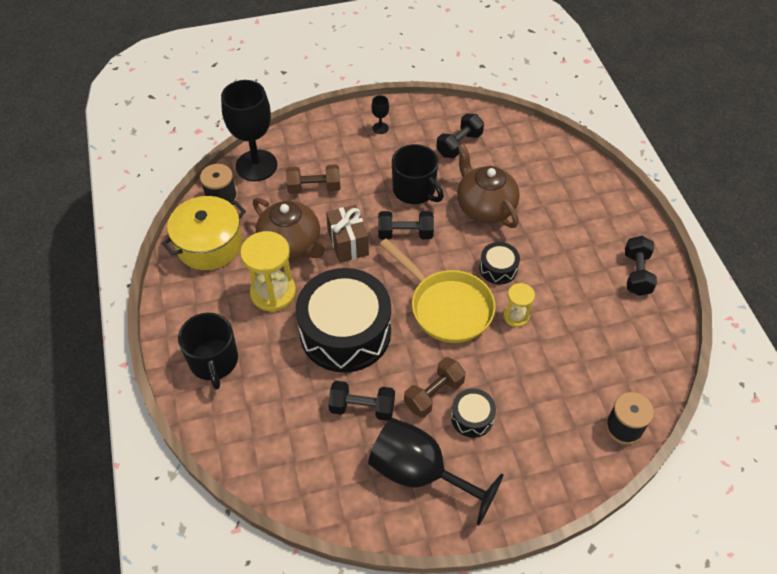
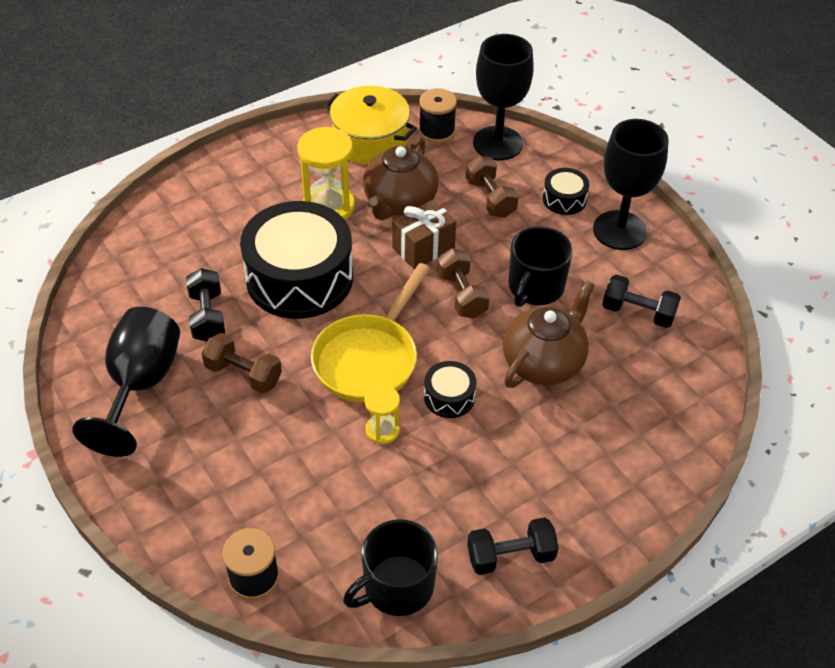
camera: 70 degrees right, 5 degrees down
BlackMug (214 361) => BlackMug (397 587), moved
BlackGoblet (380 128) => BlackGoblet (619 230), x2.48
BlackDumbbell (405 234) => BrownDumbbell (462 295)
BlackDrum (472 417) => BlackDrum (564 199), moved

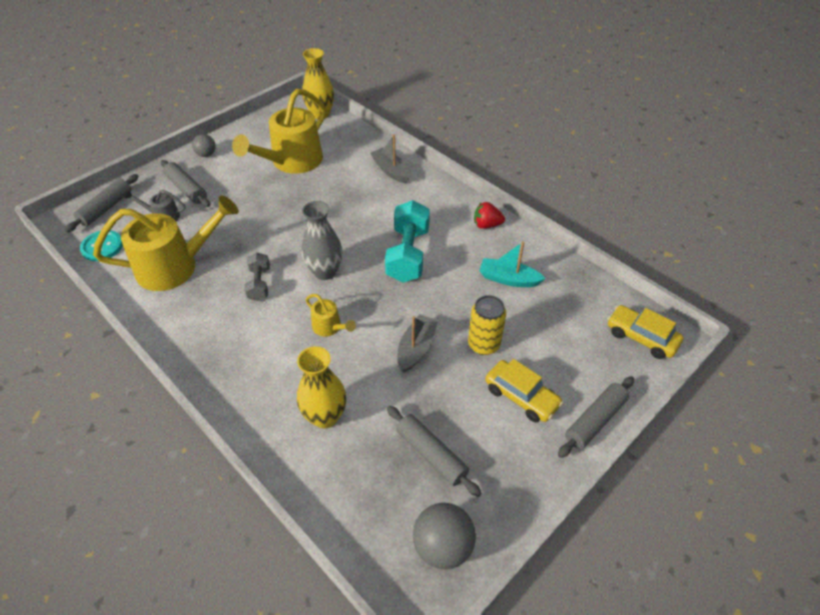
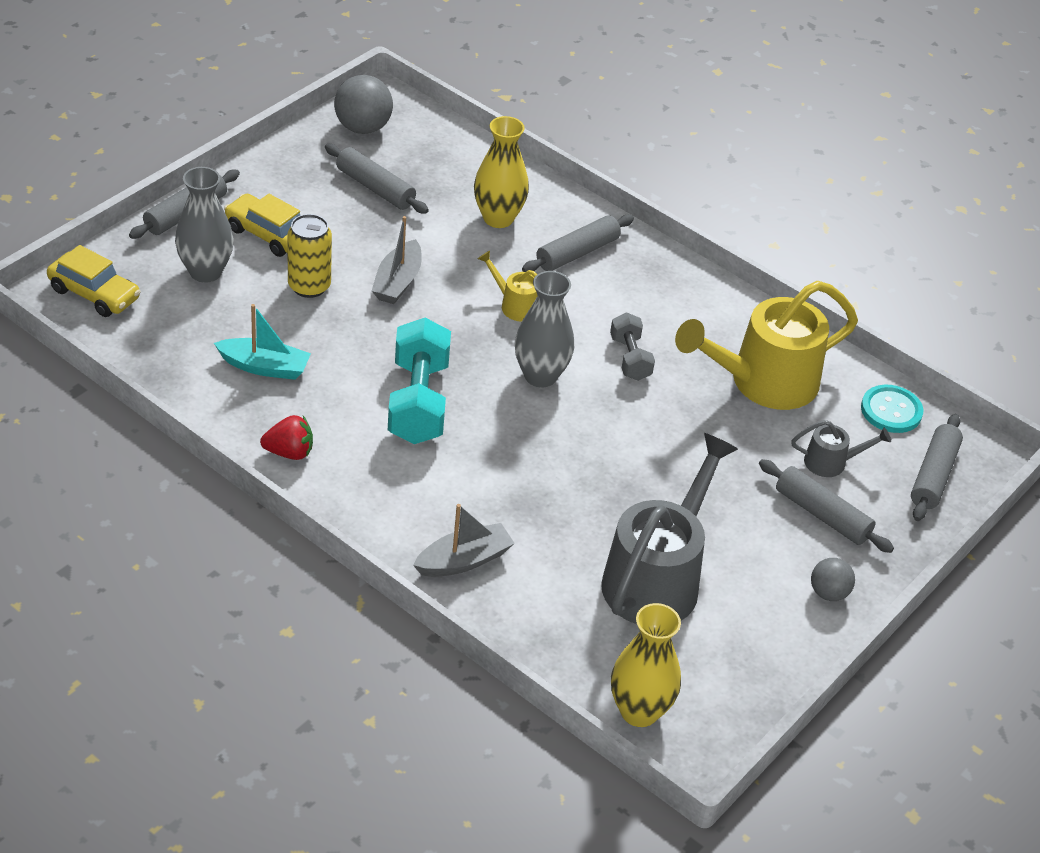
camera: 170 degrees right, 5 degrees down
YellowWateringCan (291 162) => GreyWateringCan (657 577)
GreyBoat (391 171) => GreyBoat (463 560), 75 degrees counterclockwise
nothing => GreyVase (205 272)
nothing => GreyRollingPin (577 253)

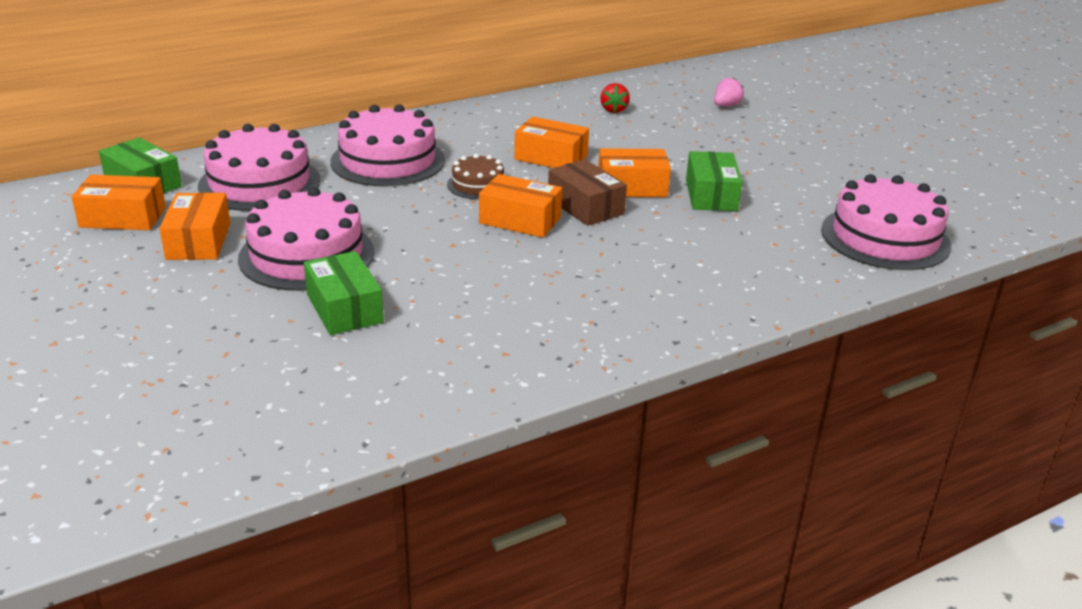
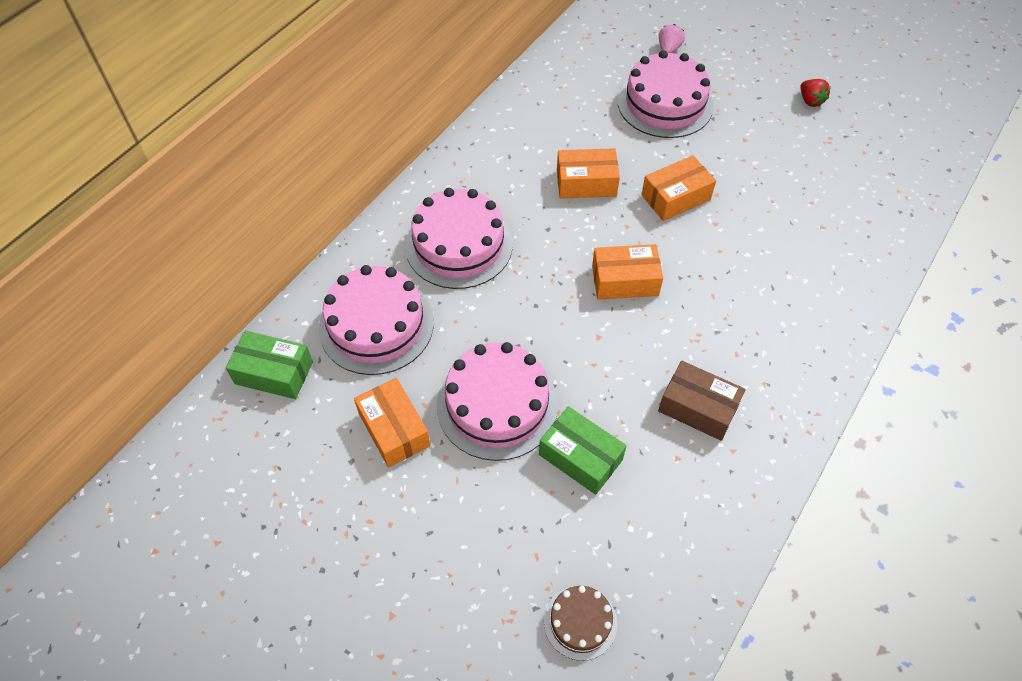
camera: 25 degrees left, 25 degrees up
OrangeBox (123 217) => nothing
BrownCake (478 185) => BrownCake (580 622), moved
BrownBox (585 206) => BrownBox (698 408), moved
RedStrawberry (613 110) => RedStrawberry (810 101), moved
GreenBox (711 195) => nothing
PinkCake (885 237) => PinkCake (665 103), moved

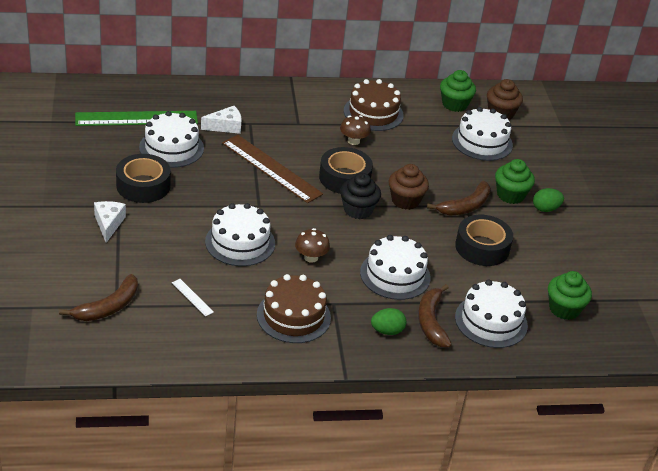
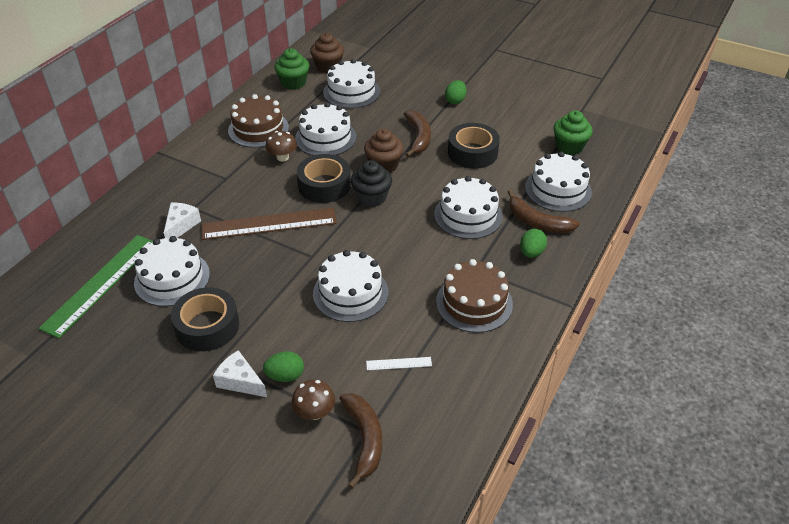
camera: 50 degrees left, 5 degrees up
BrownMushroom (311 257) => BrownMushroom (314 412), moved
GreenCupcake (510 195) => nothing
nothing => GreenEgg (285 376)
nothing => WhiteCake (325 138)

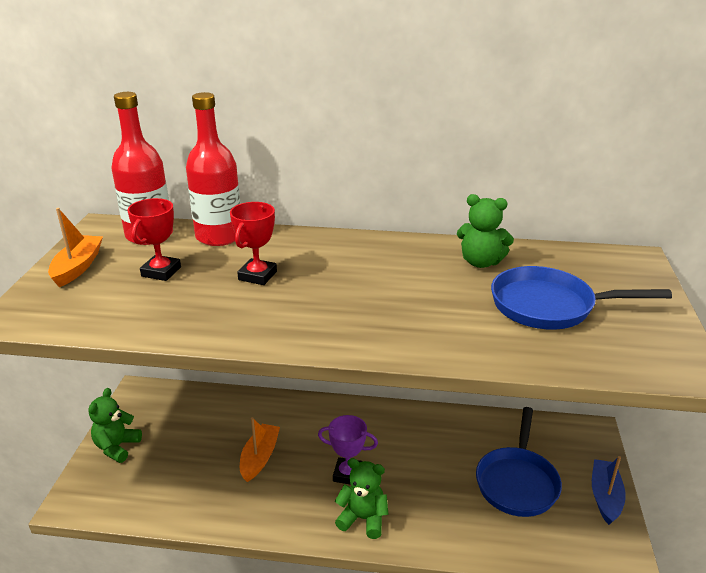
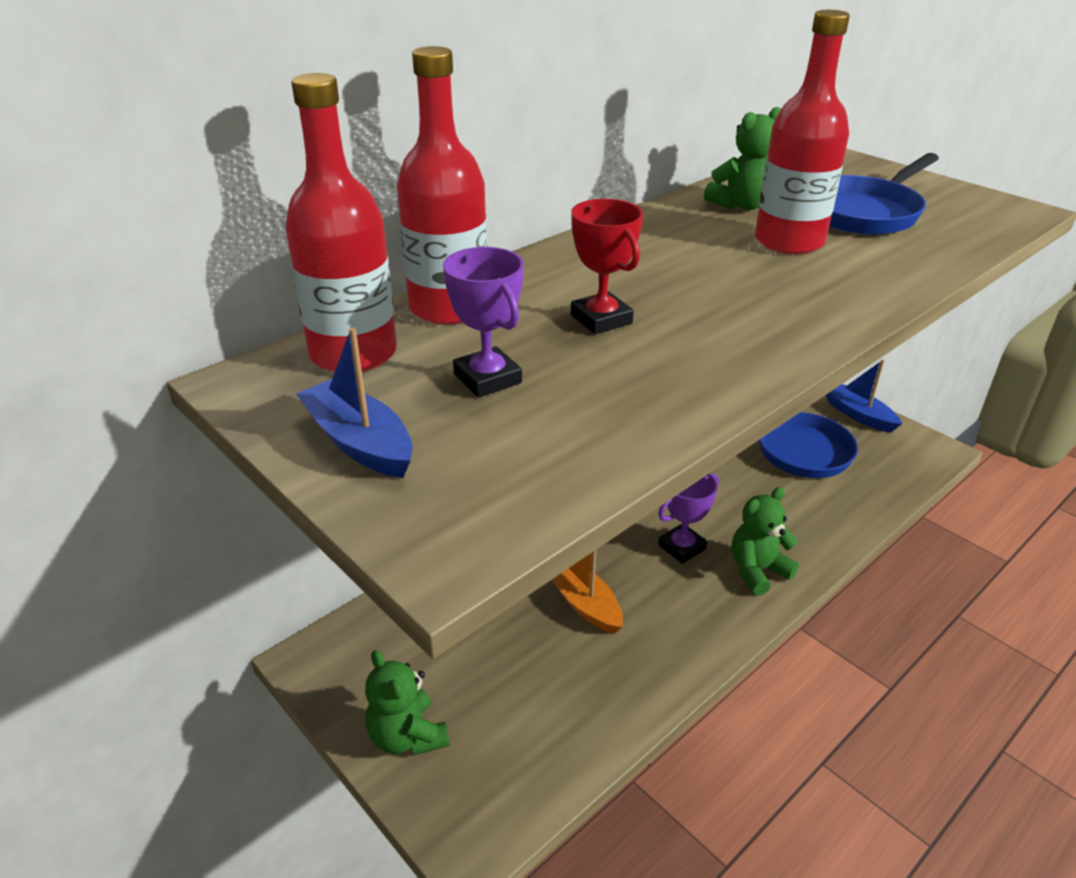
camera: 50 degrees left, 5 degrees up
OrangeBoat (78 267) => BlueBoat (359 442)
RedTrophy (161 272) => PurpleTrophy (487 378)
nothing => RedBottle (789 242)

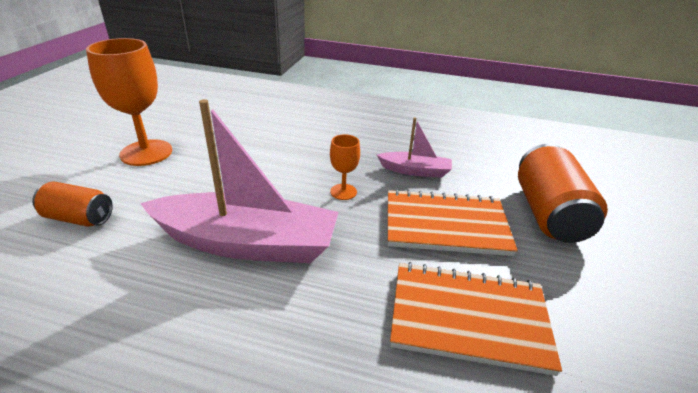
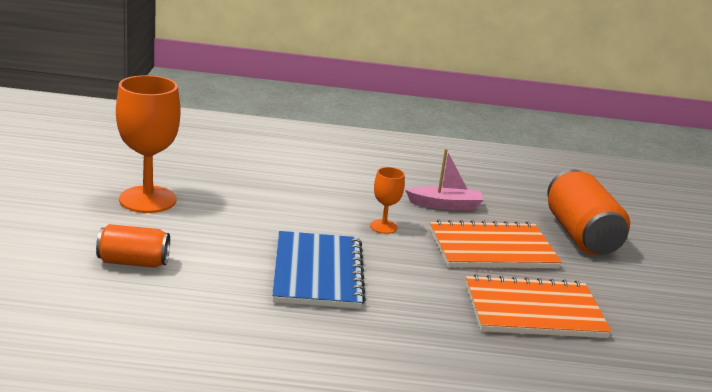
camera: 15 degrees left, 10 degrees down
PinkBoat (247 243) => BlueNotebook (318 272)

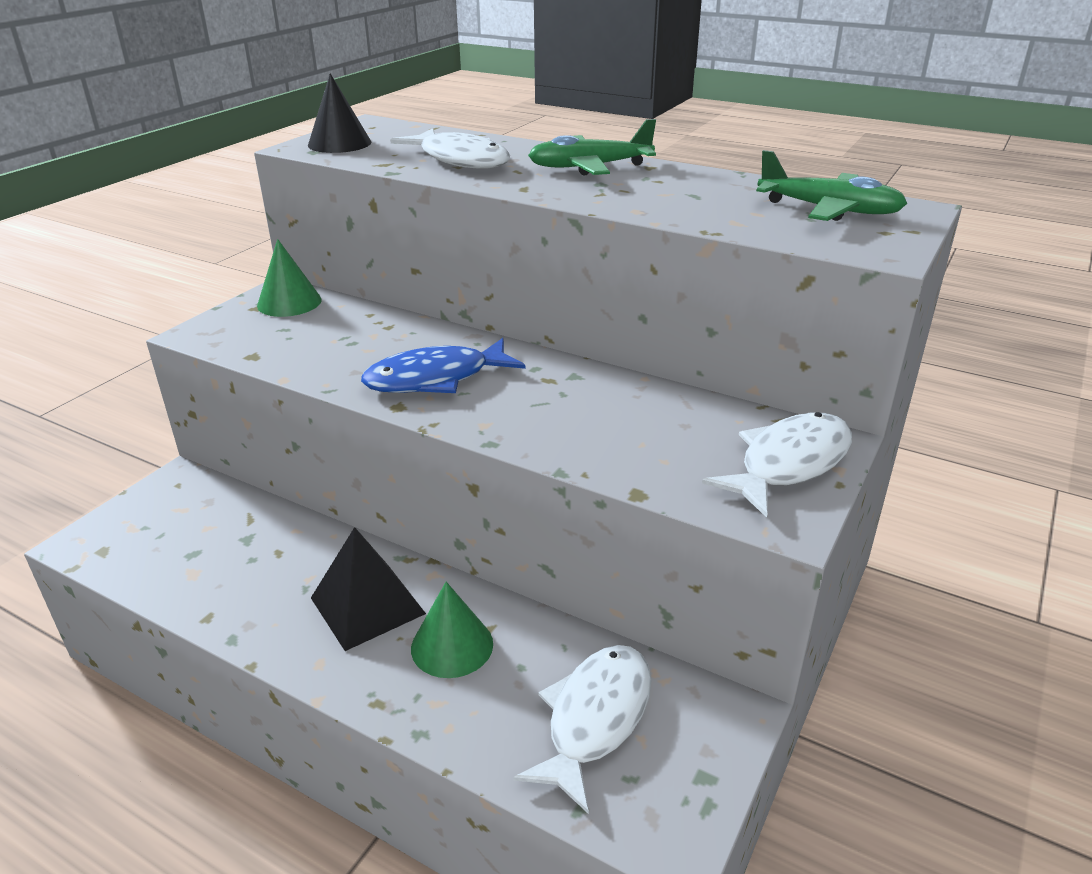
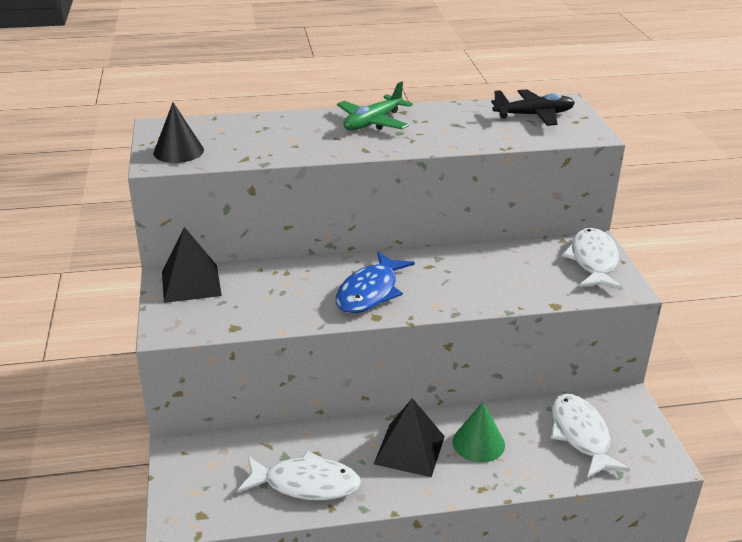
camera: 40 degrees left, 0 degrees up
GreenCone (289 302) => BlackPyramid (191 283)
WhiteFish (460 160) => WhiteFish (306 484), moved
GreenPlane (829 210) => BlackPlane (534 115)

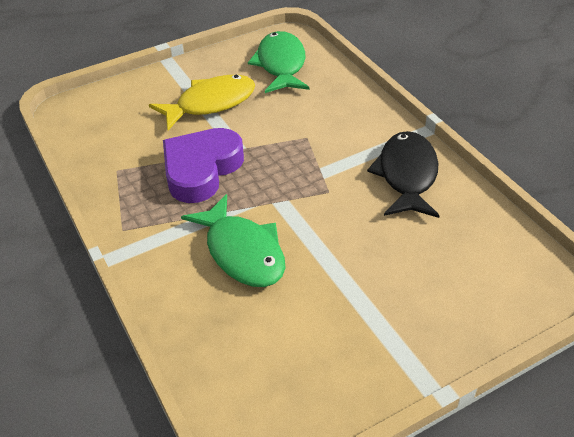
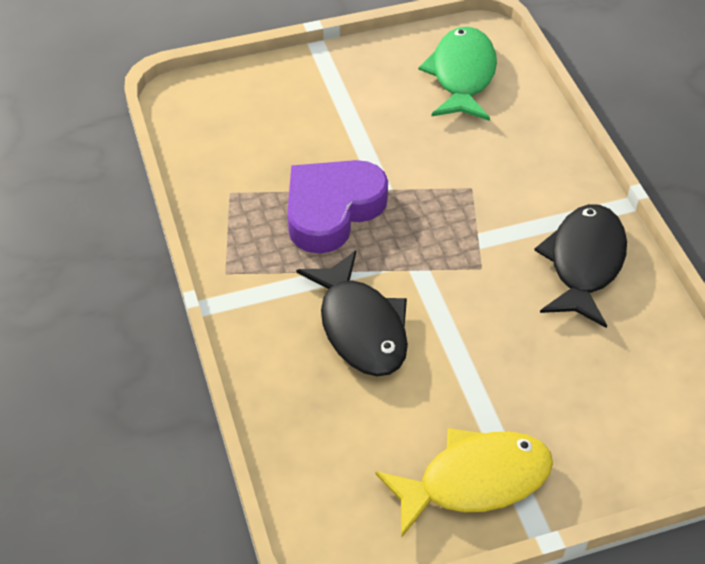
camera: 10 degrees right, 5 degrees up
YellowFish (210 103) => YellowFish (474 481), moved
GreenFish (242 252) => BlackFish (360 327)

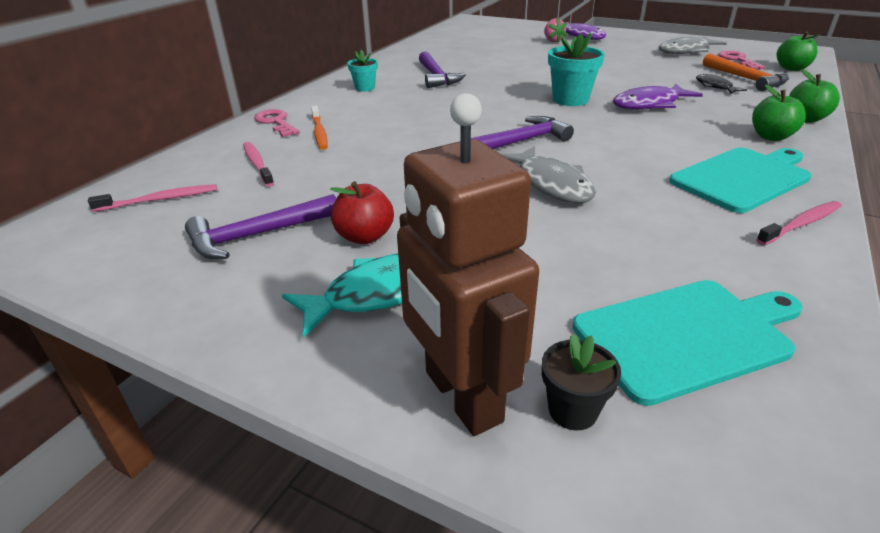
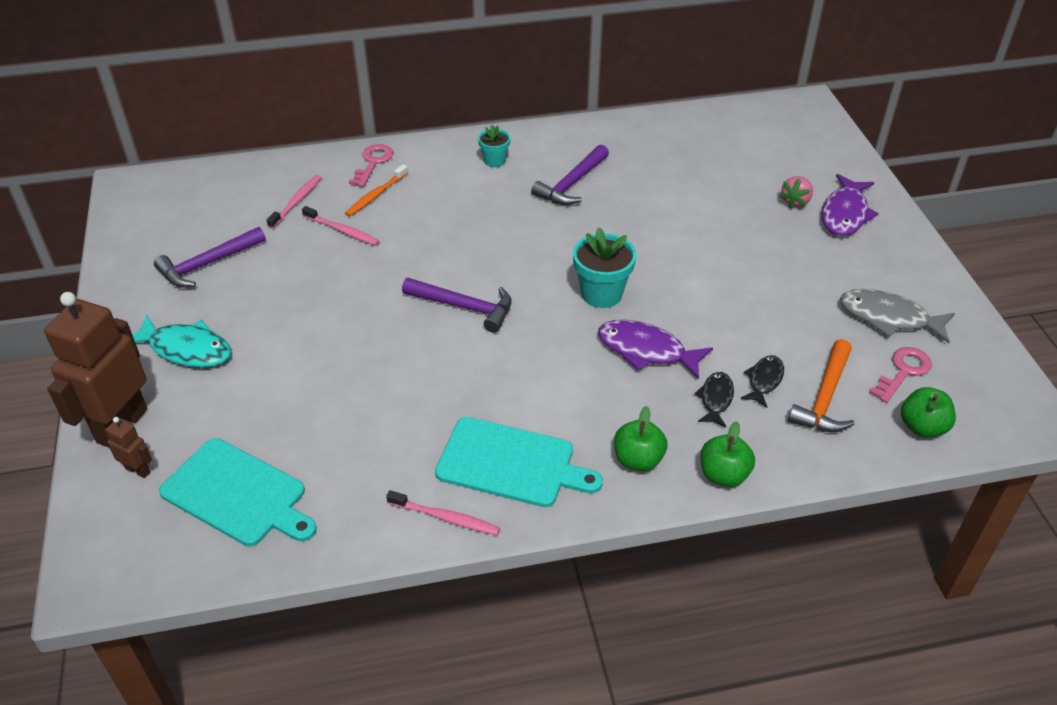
camera: 50 degrees right, 10 degrees up
PinkToothbrush (160 200) => PinkToothbrush (342 231), moved
PurpleHammer (258 235) => PurpleHammer (208 264), 60 degrees counterclockwise
RedApple (364 236) => nothing
GreyFish (551 184) => nothing
BlackFlowerPot (572 410) => BrownRobot (138 470)
nothing => BlackFish (716 399)

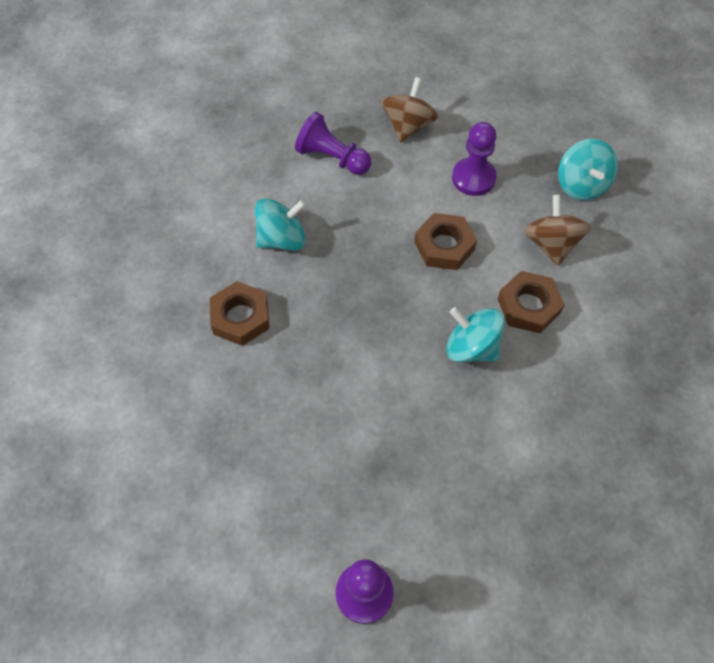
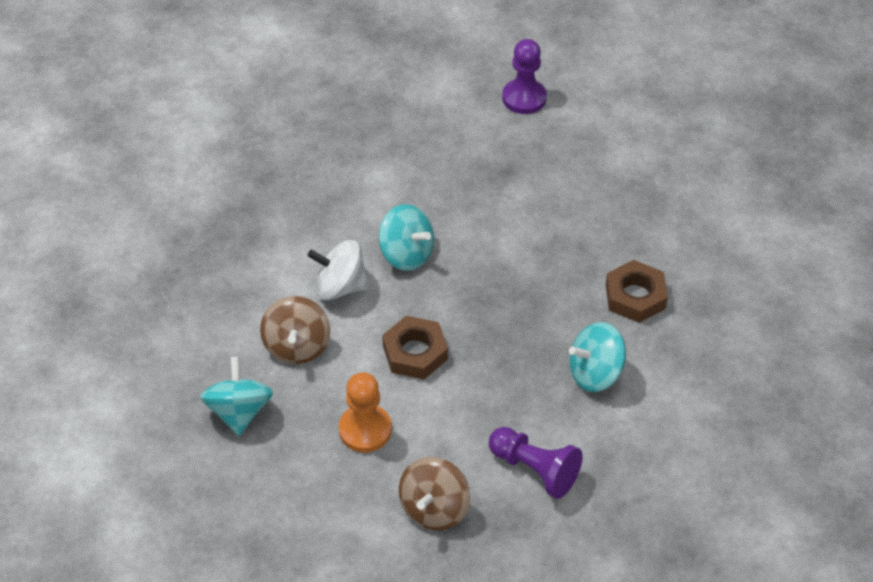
camera: 175 degrees left, 10 degrees down
PurplePawn (473 178) => OrangePawn (365 429)
BrownNut (528 306) => WhiteSpinningTop (340 286)

